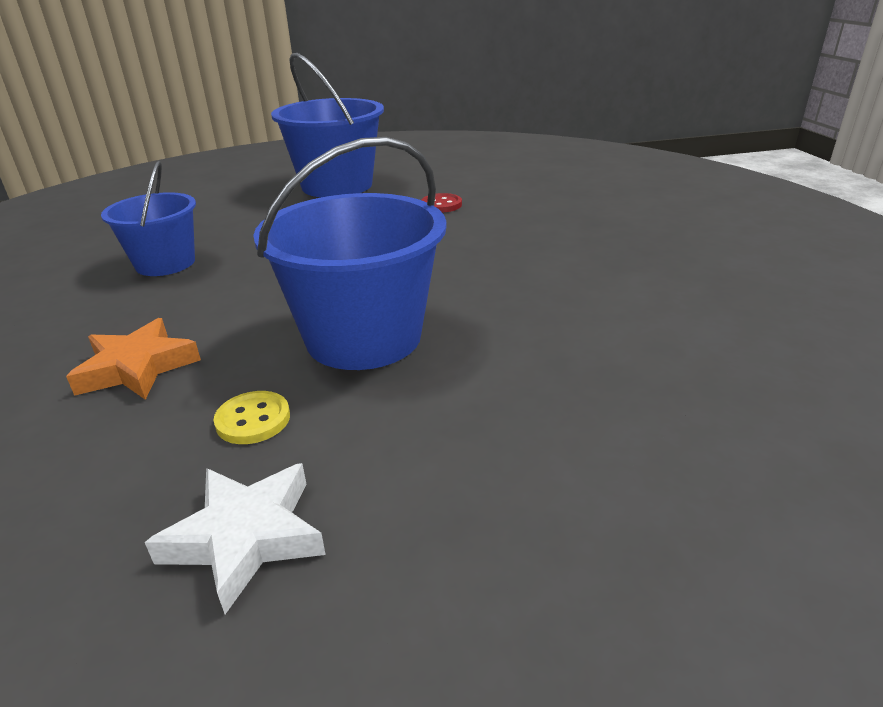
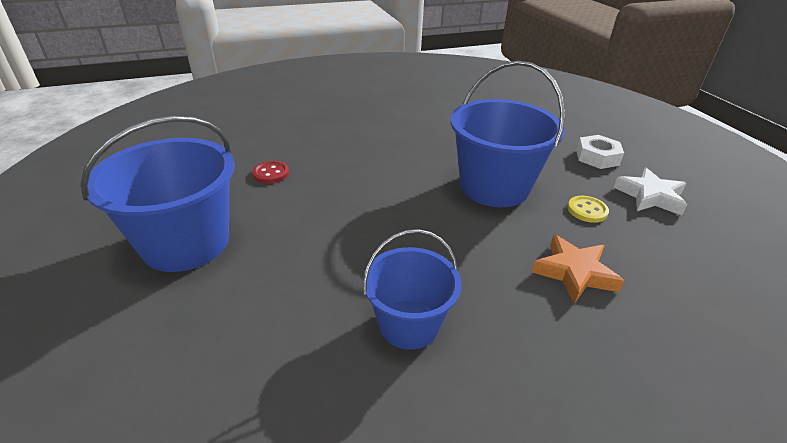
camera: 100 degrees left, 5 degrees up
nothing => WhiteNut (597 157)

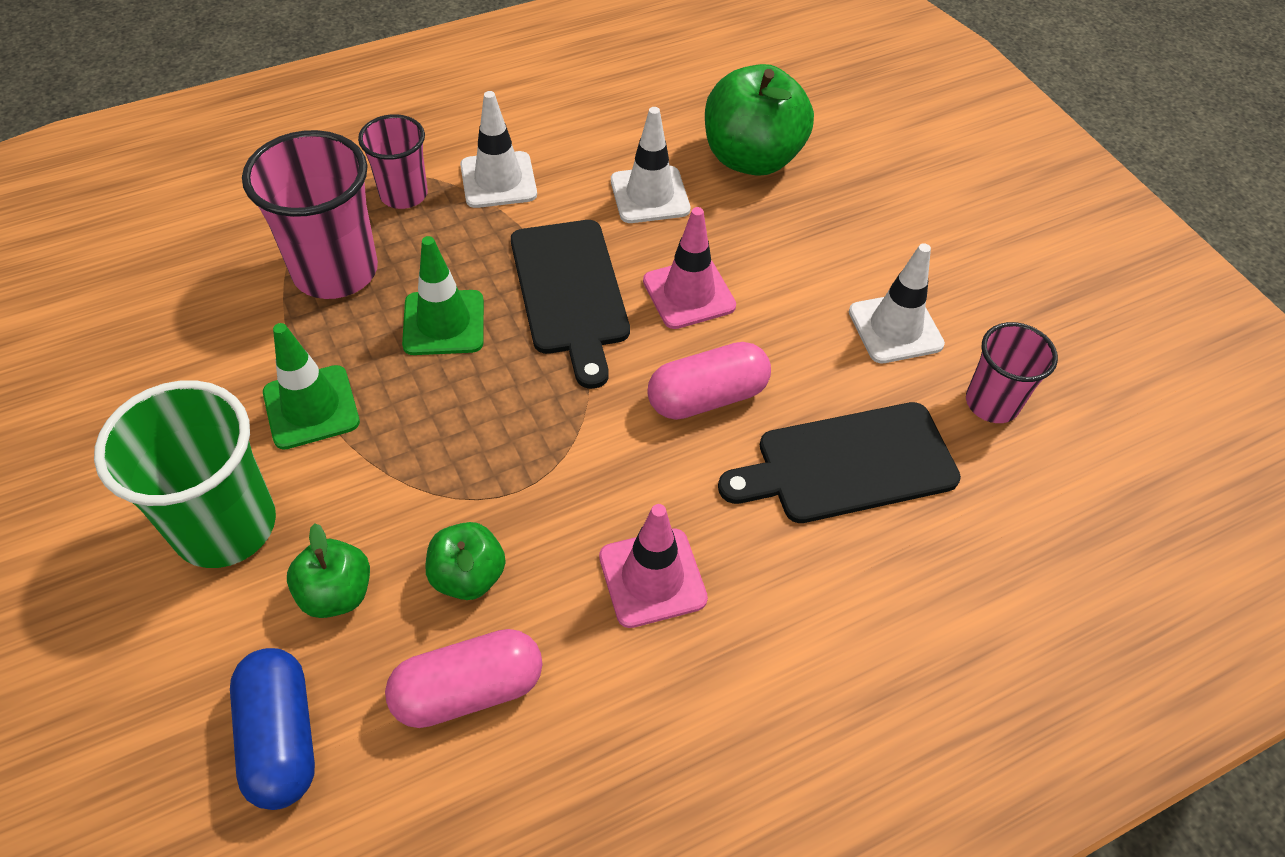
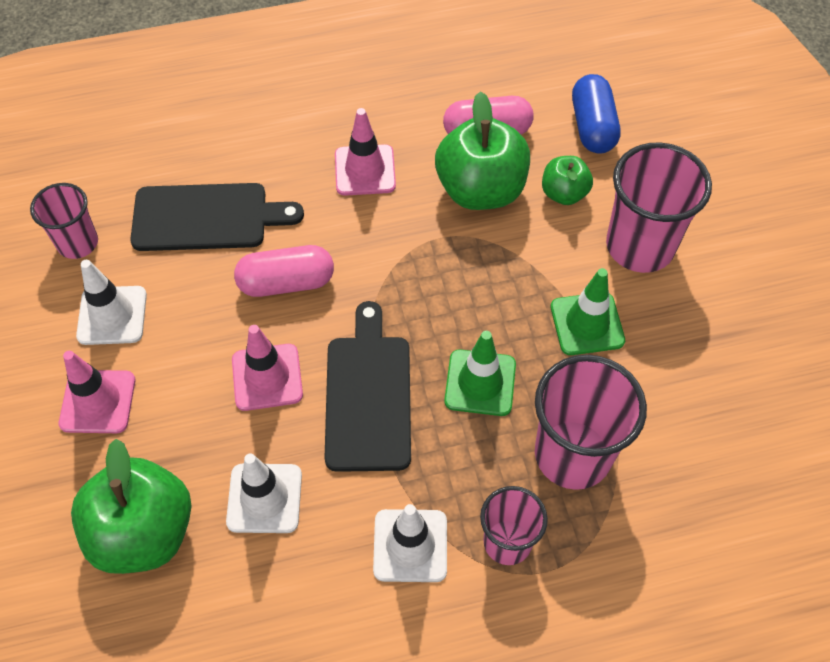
camera: 165 degrees left, 5 degrees up
GreenCup (225 526) => PinkCup (640 246)
GreenApple (468 576) => GreenApple (480 190), x1.86
nothing => PinkTrafficCone (98 402)

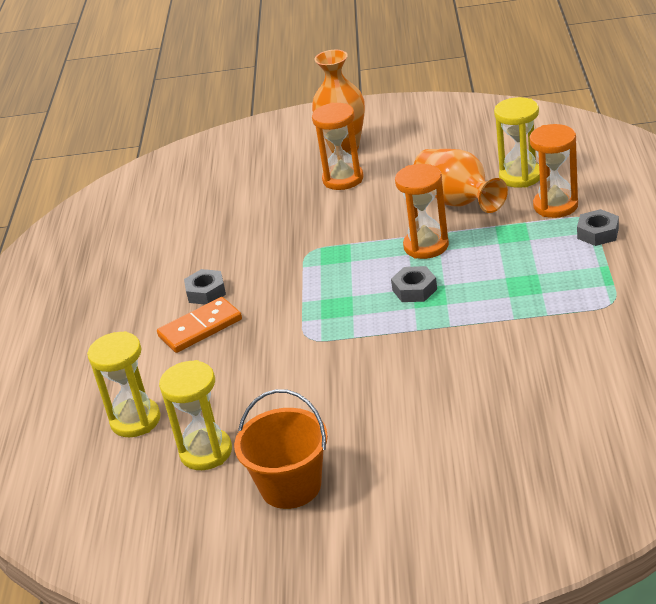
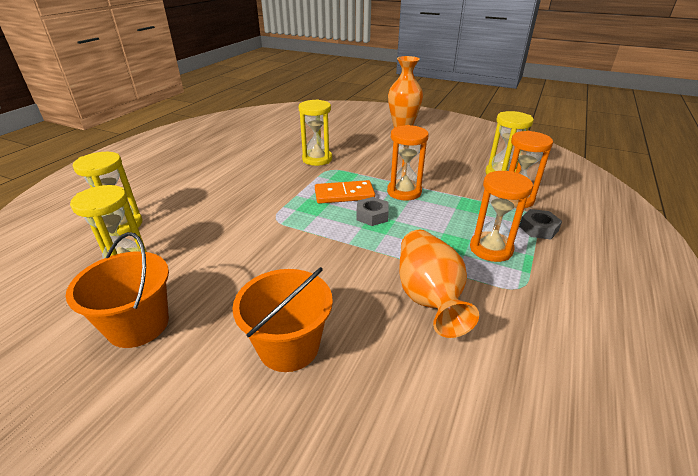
camera: 20 degrees right, 0 degrees up
OrangeDomino (200 328) => OrangeDomino (344 195), moved
GreyNut (206 292) => nothing
OrangeHourglass (343 179) => OrangeHourglass (491 249), moved
OrangeVase (458 201) => OrangeVase (428 297), moved
nothing => OrangeBucket (289 346)
nothing => YellowHourglass (317 159)

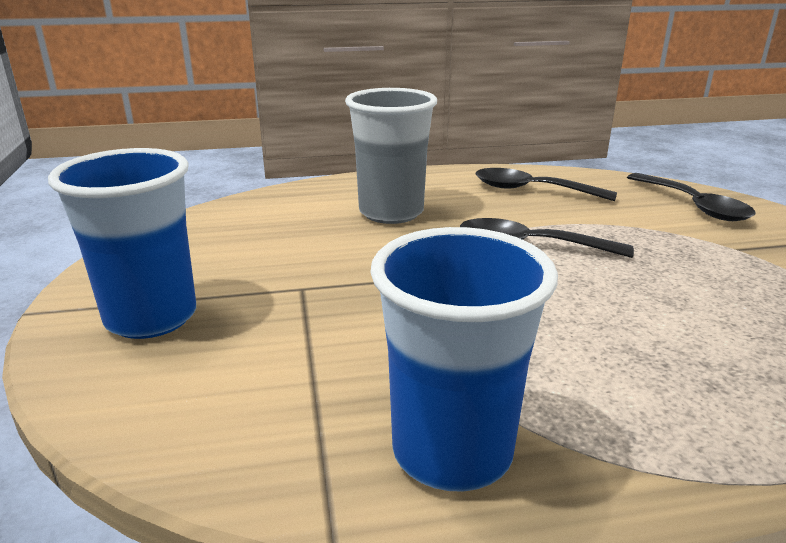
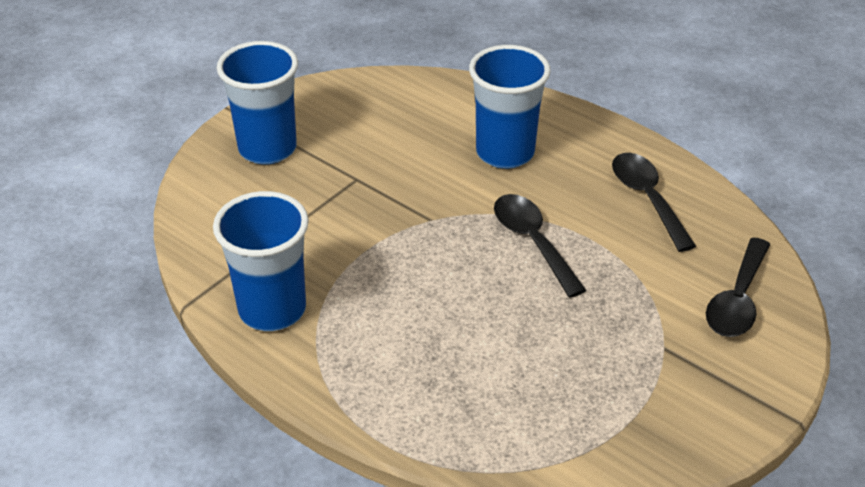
camera: 50 degrees right, 15 degrees up
GreyCup (391 212) => BlueCup (505 153)

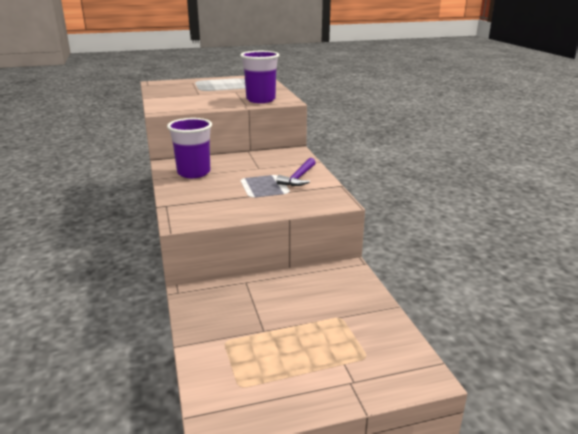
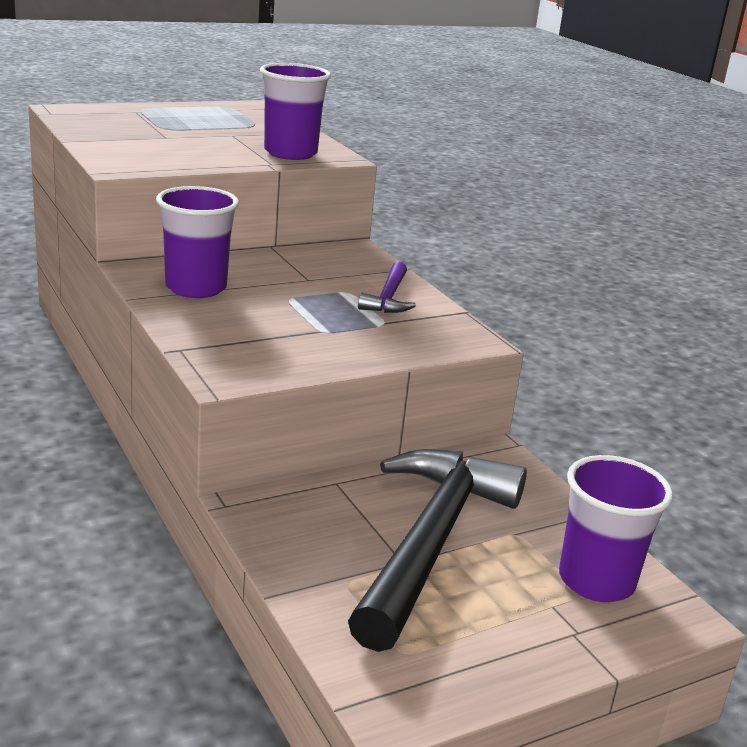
camera: 15 degrees left, 0 degrees up
nothing => BlackHammer (431 542)
nothing => PurpleCup (596 581)

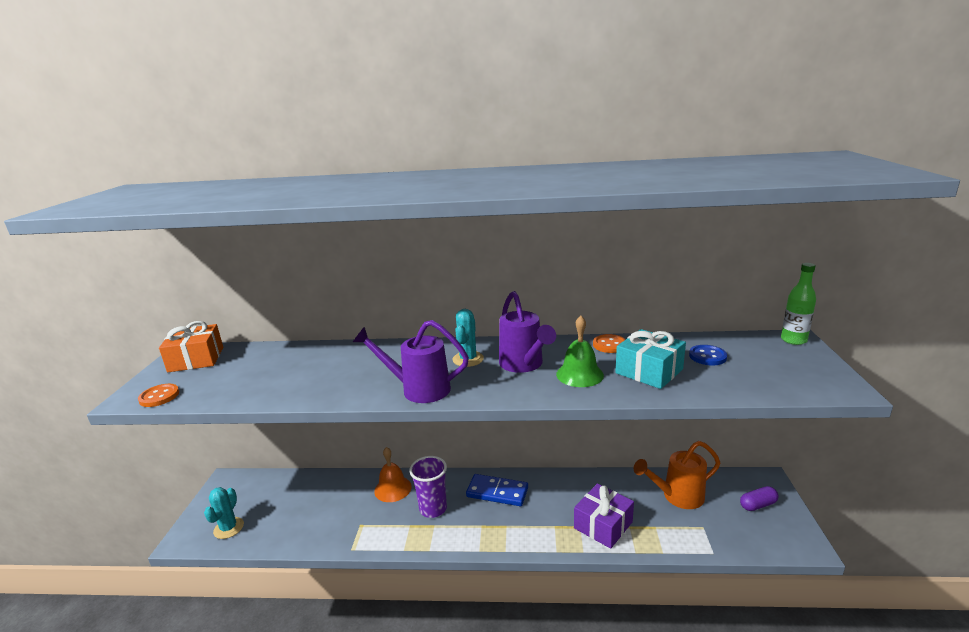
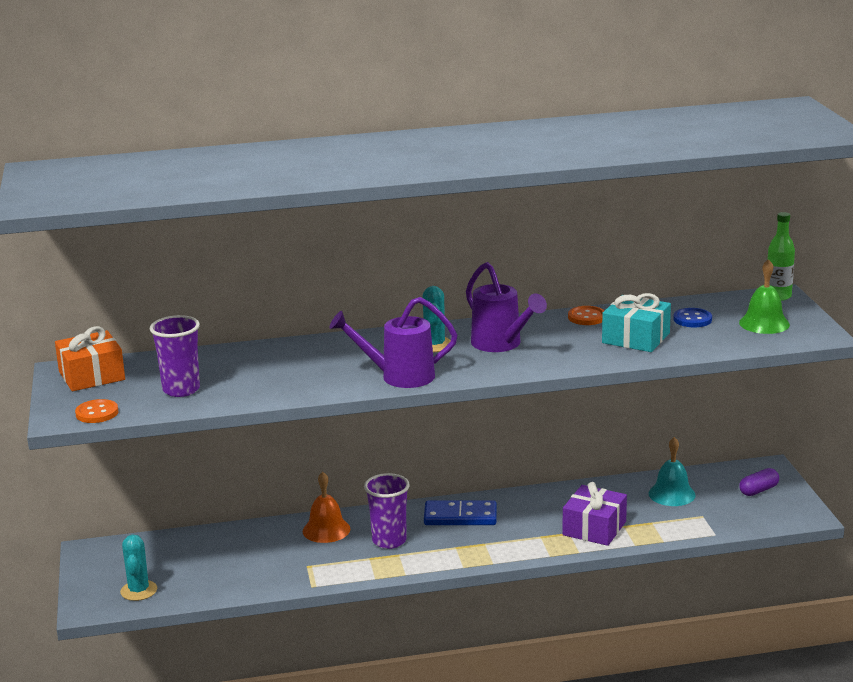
camera: 15 degrees left, 0 degrees up
GreenBell (579 374) => GreenBell (764 323), moved
OrangeWateringCan (678 496) => TurquoiseBell (672 494)
nothing => PurpleCup (181 390)

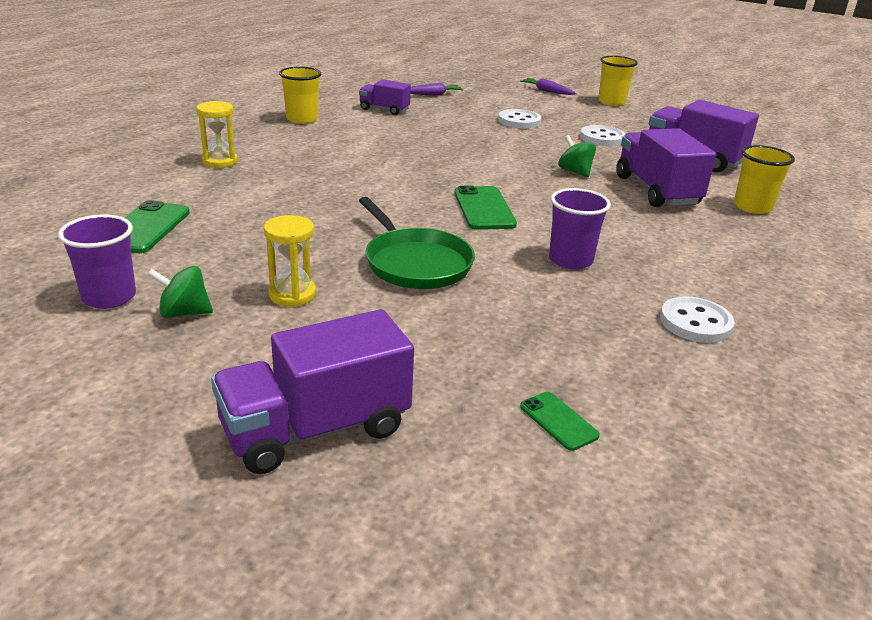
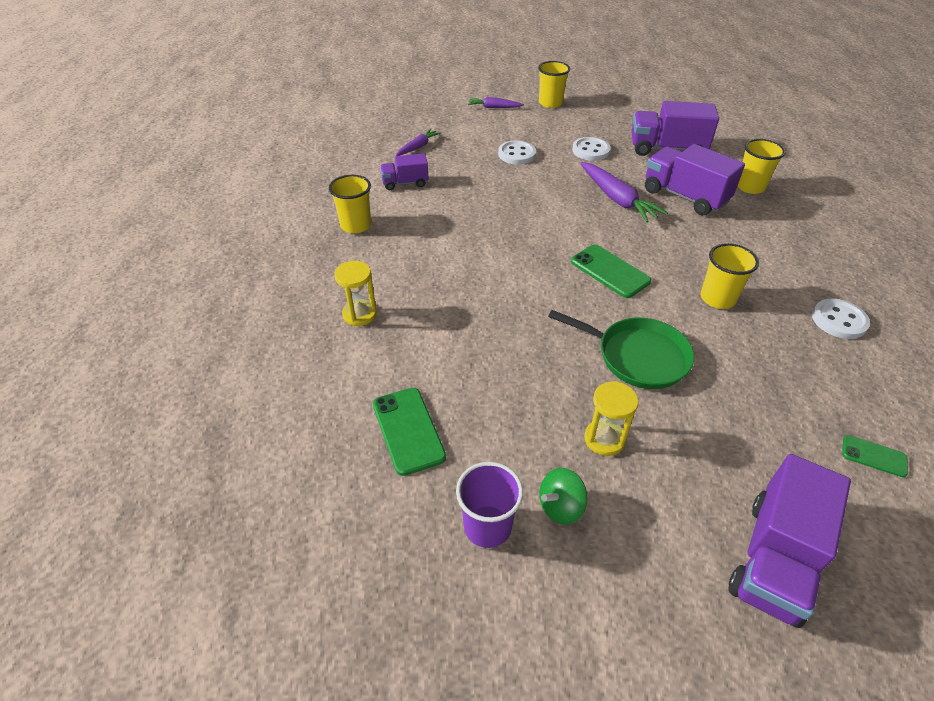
camera: 30 degrees left, 15 degrees up
PurpleCup (570 260) => YellowCup (717 298)
GreenSpinningTop (575 172) => PurpleCarrot (617 199)

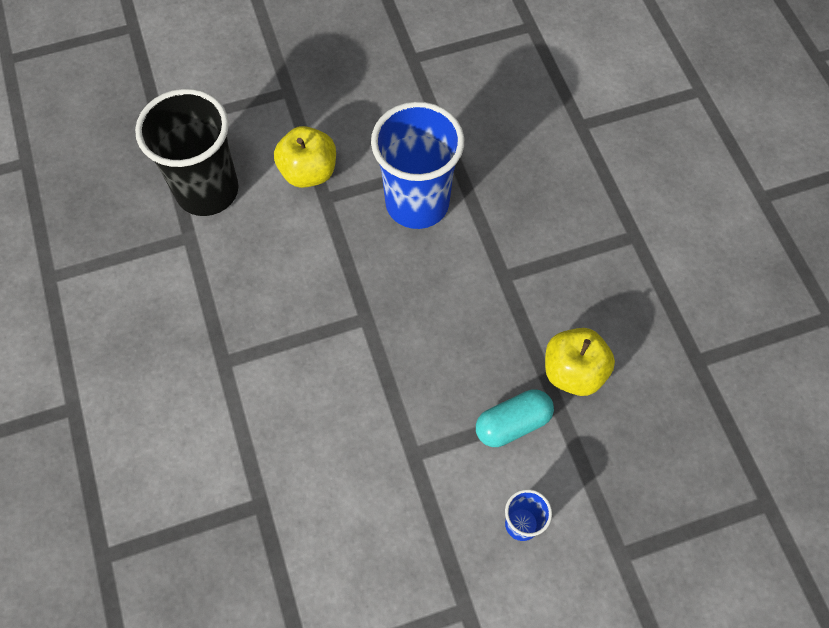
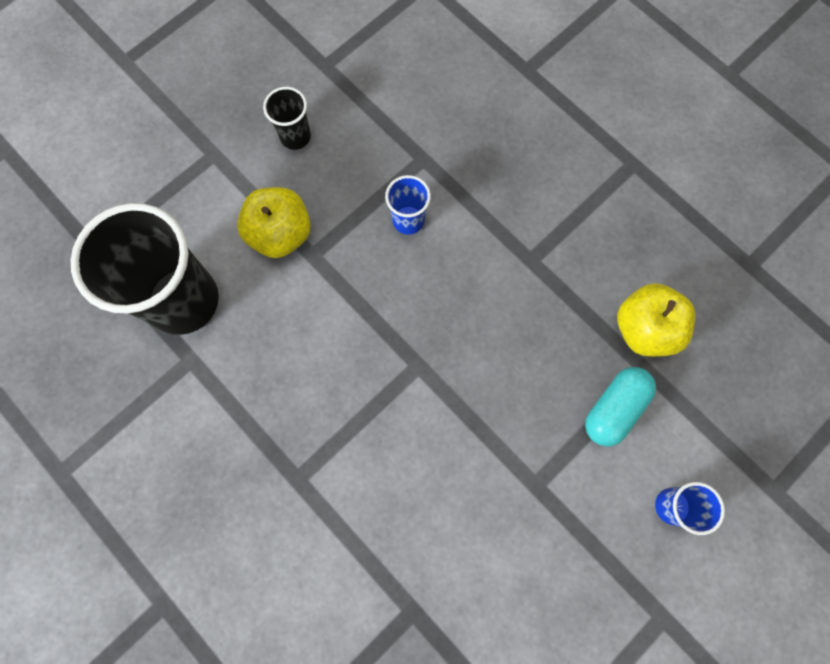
camera: 25 degrees left, 10 degrees up
BlueCup (417 203) => BlueCup (408 220), x0.46
nothing => BlackCup (295 137)

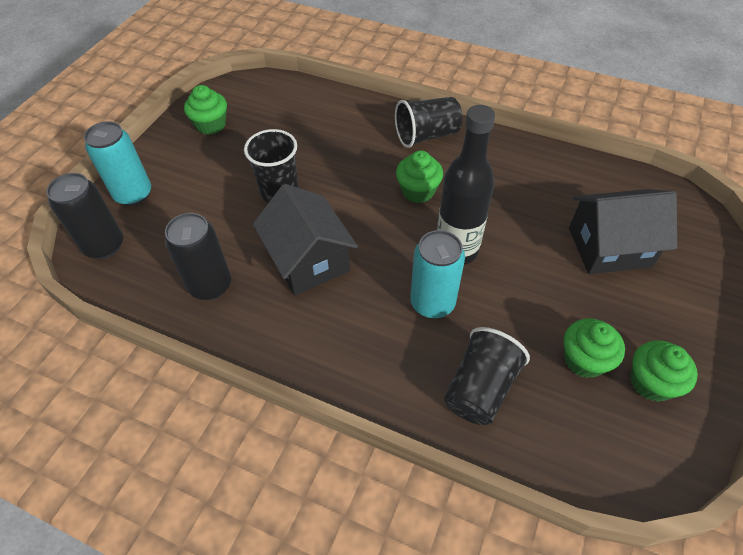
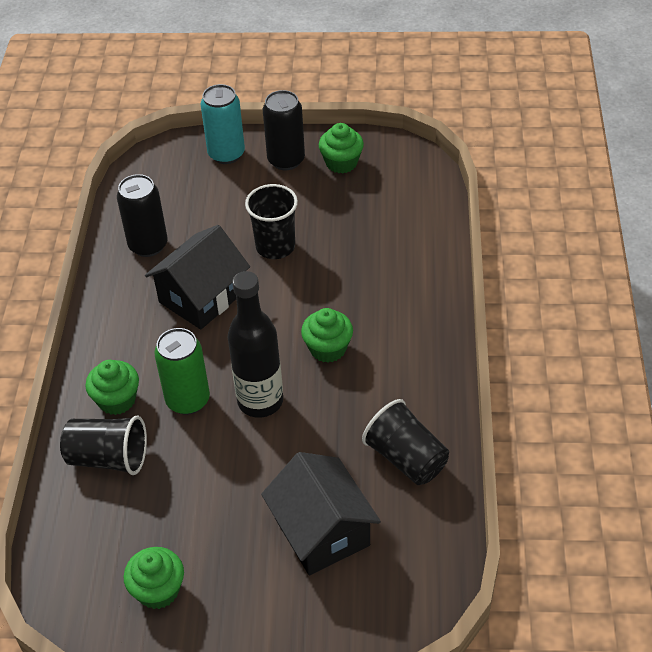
camera: 70 degrees right, 5 degrees down
BlackCan (104 246) => BlackCan (286 160), moved
BlackCup (426 136) => BlackCup (406 458), moved
TurquoiseCan (432 303) => GreenCan (188 400)
GreenCupcake (584 360) => GreenCupcake (117 400), moved

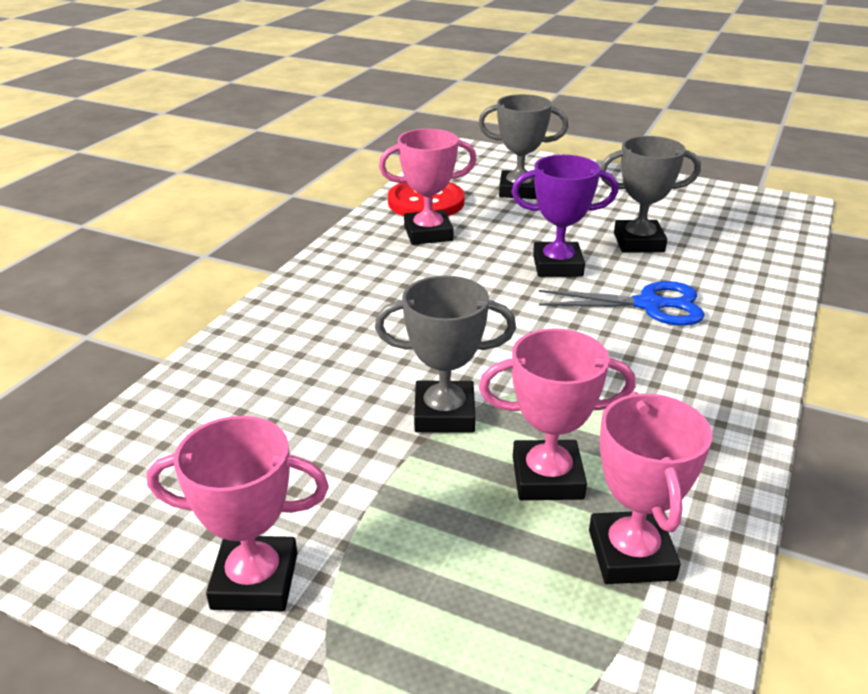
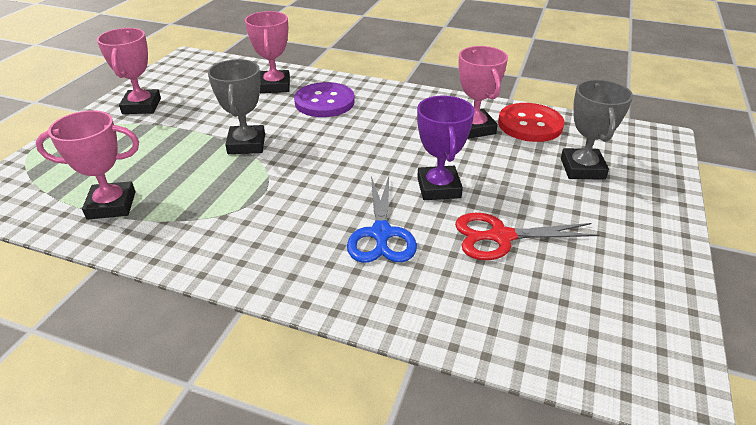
camera: 85 degrees right, 5 degrees up
PinkTrophy (547 477) => PinkTrophy (274 86), moved
GreyTrophy (638 242) => RedScissors (500 237)
nothing => PurpleButton (324 102)

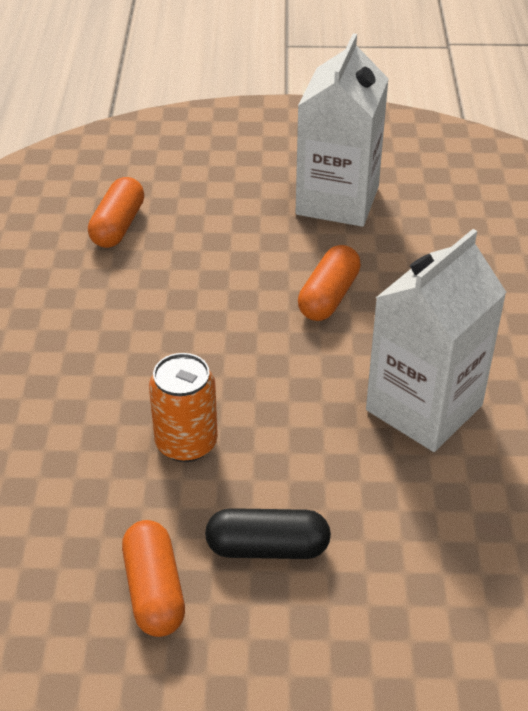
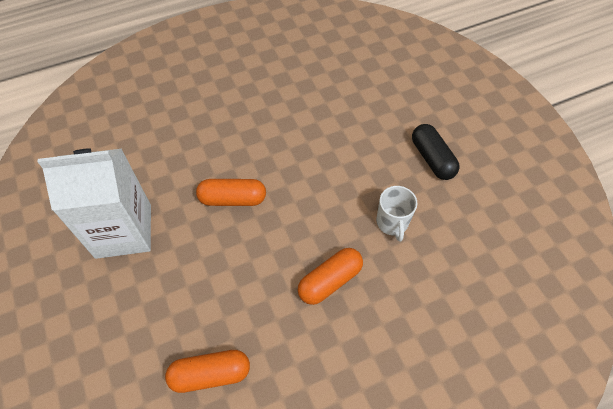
camera: 115 degrees left, 15 degrees up
OrangeCapsule (154 590) => OrangeCapsule (330 281), moved
OrangeCan (186 443) => WhiteMug (392 223)
WhiteCarton (424 407) => nothing

